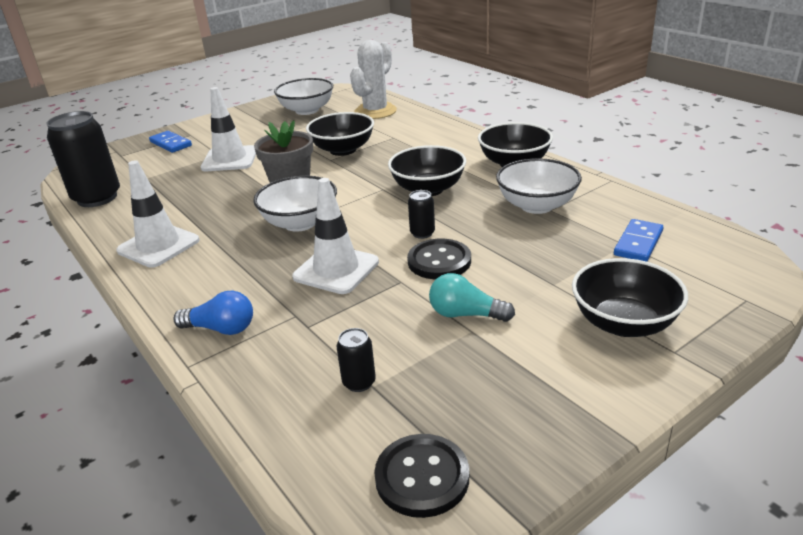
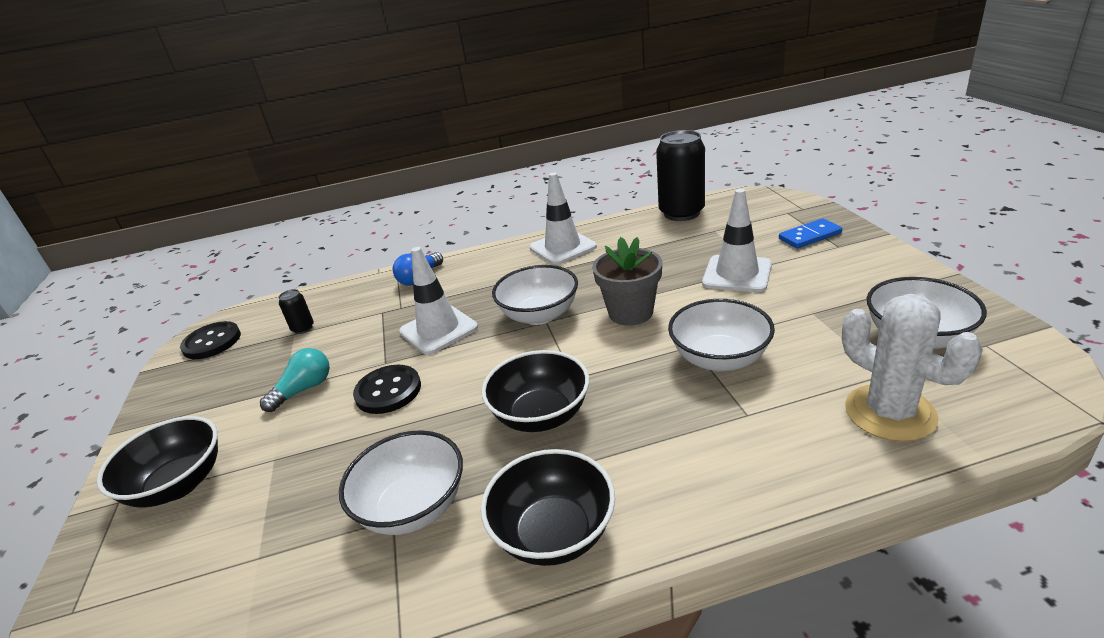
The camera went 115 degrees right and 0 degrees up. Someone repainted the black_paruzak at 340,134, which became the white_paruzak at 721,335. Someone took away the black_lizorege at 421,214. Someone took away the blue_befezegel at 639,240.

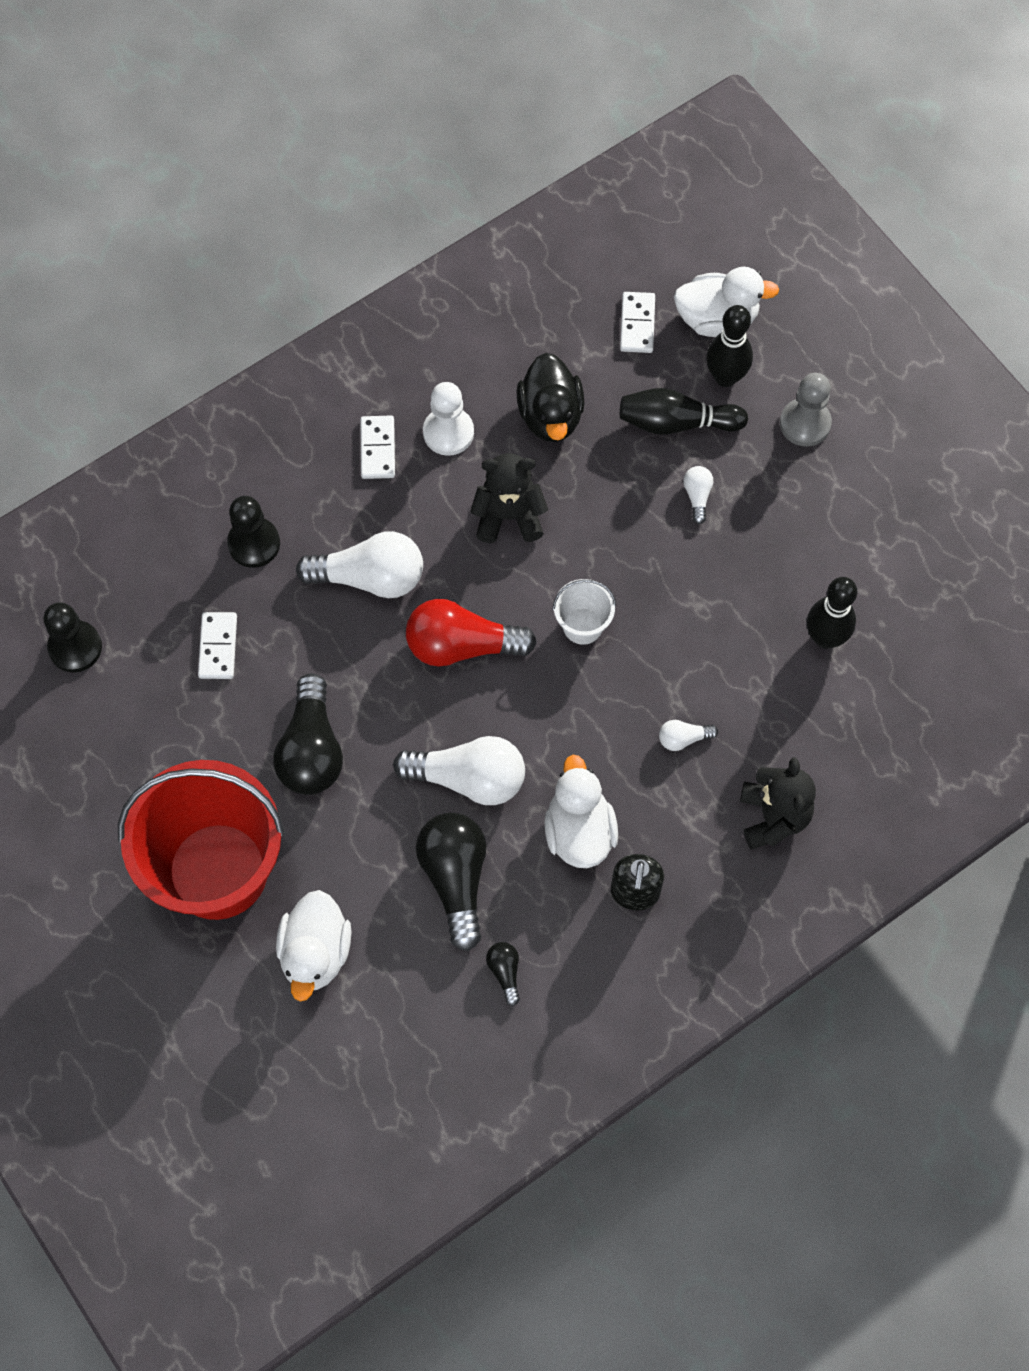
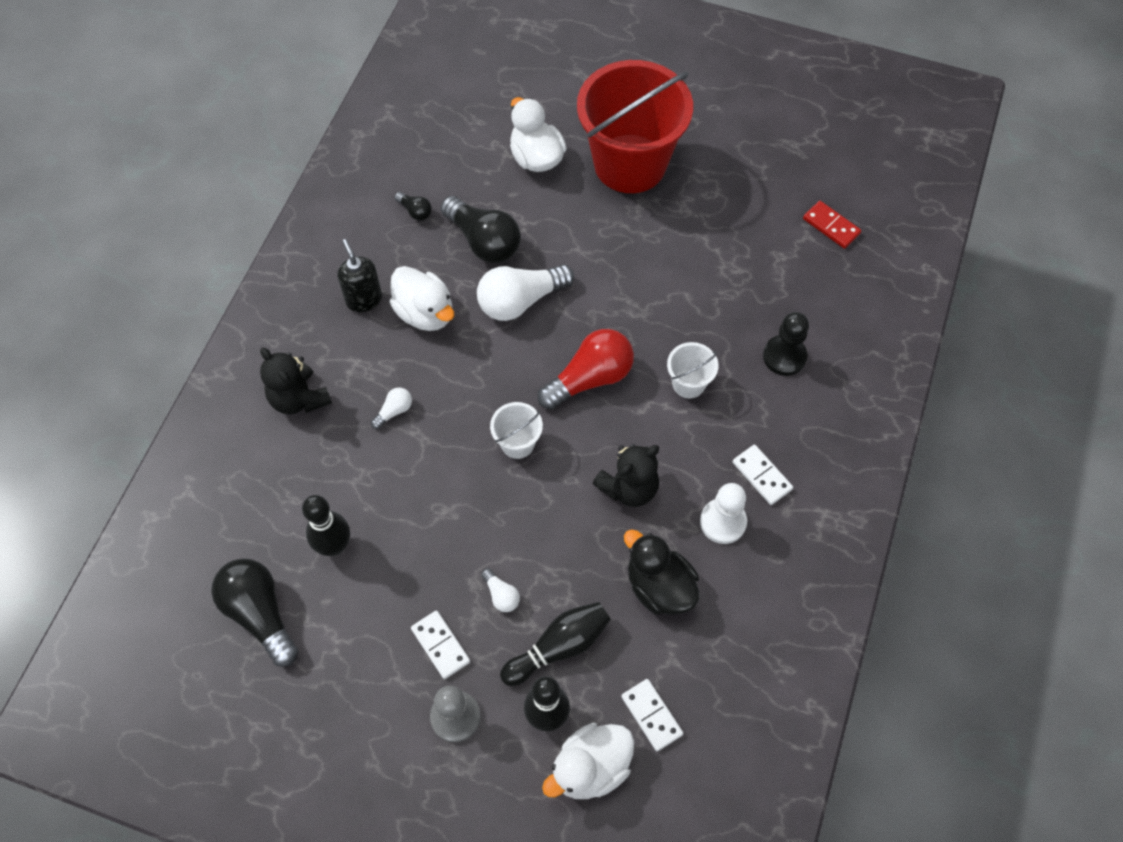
The camera went 145 degrees right and 5 degrees down. Someone swapped the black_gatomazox at 73,637 for the red_befezegel at 832,225. Someone carried the white_befezegel from 217,645 to 440,644. Someone carried the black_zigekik from 308,734 to 254,613. Someone swapped the white_zigekik at 359,564 for the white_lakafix at 692,370.

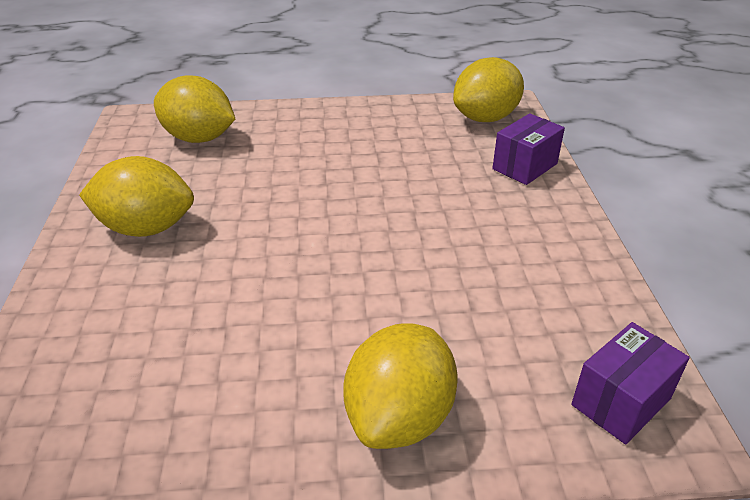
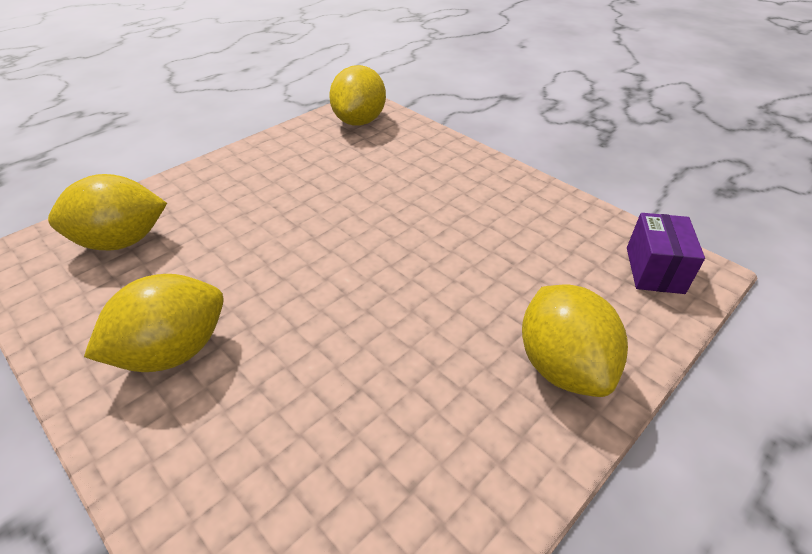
The camera went 40 degrees left and 5 degrees up. Someone took away the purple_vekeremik at 528,149.

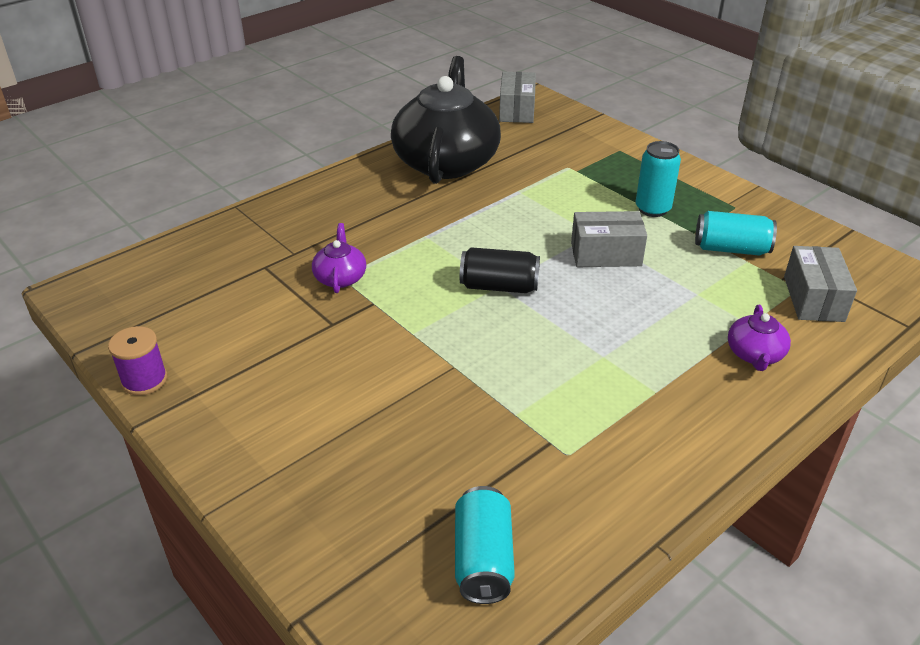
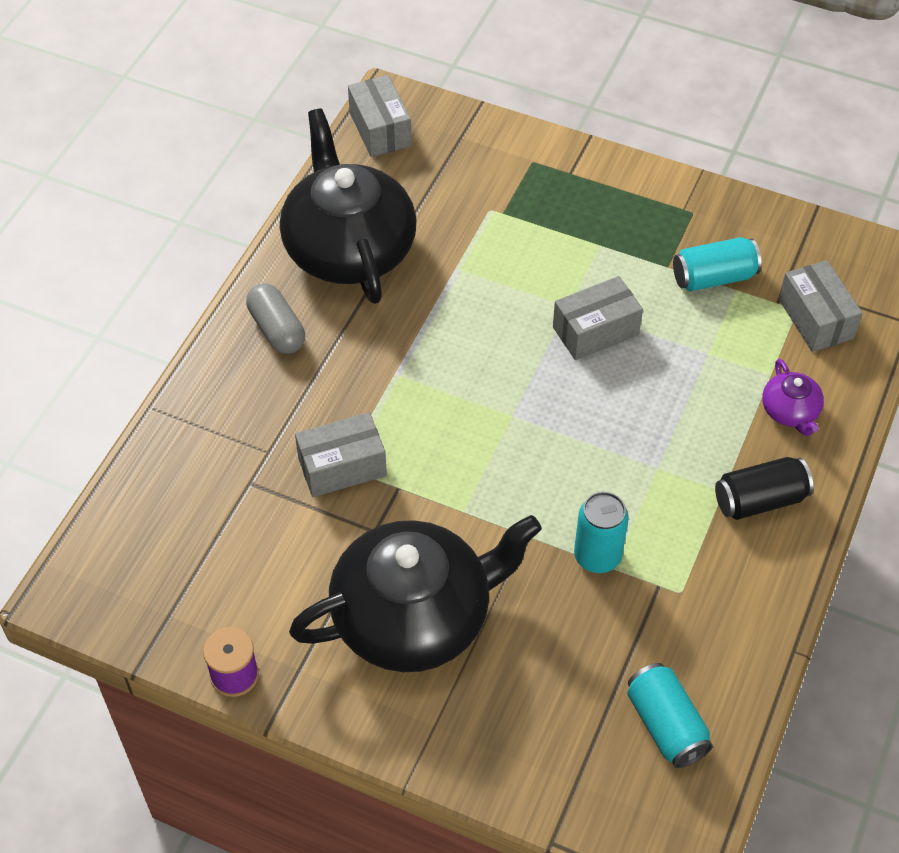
The camera went 25 degrees left and 15 degrees up. Someone swapped the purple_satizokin at 339,258 for the grey_vekeremik at 341,454. Someone carried the black_lizorege from 500,270 to 764,488. Someone carried the turquoise_lizorege from 658,179 to 601,532. Someone put down the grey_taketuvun at 275,318. Someone put down the black_satizokin at 415,593.

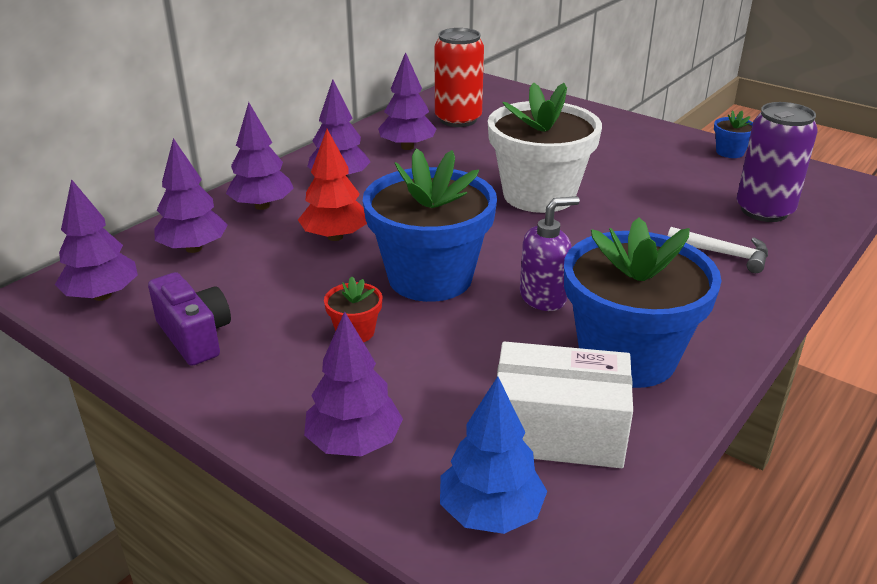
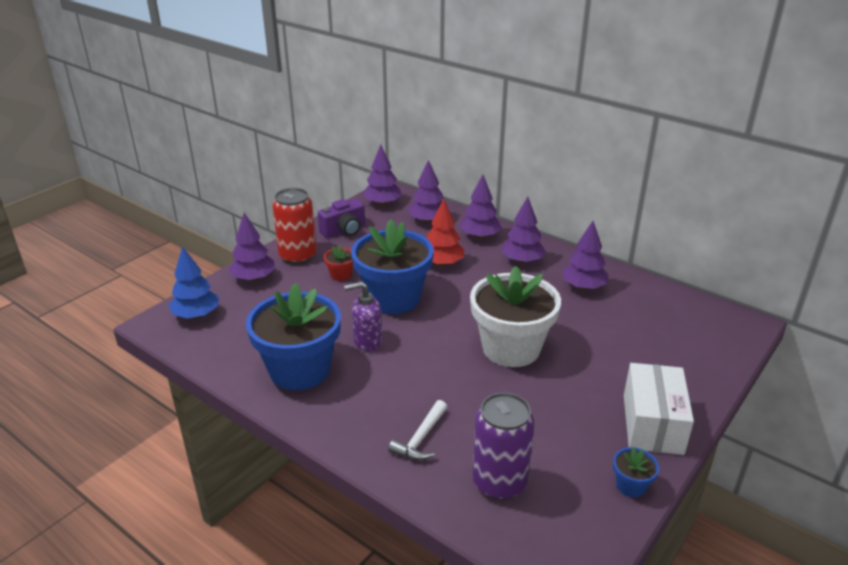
The camera went 90 degrees right and 0 degrees up. Someone carried the red_lizorege from 459,77 to 294,226. Someone carried the white_vekeremik from 565,404 to 659,409. Someone rotated the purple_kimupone at 550,253 by 105 degrees clockwise.

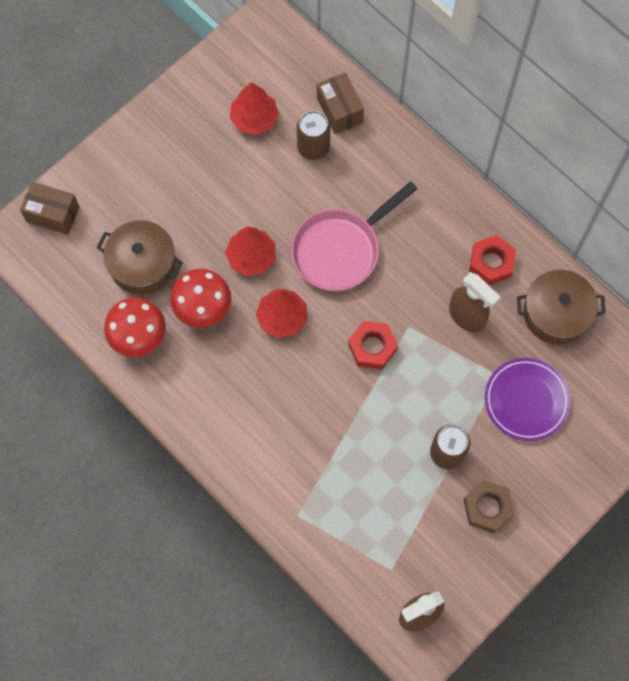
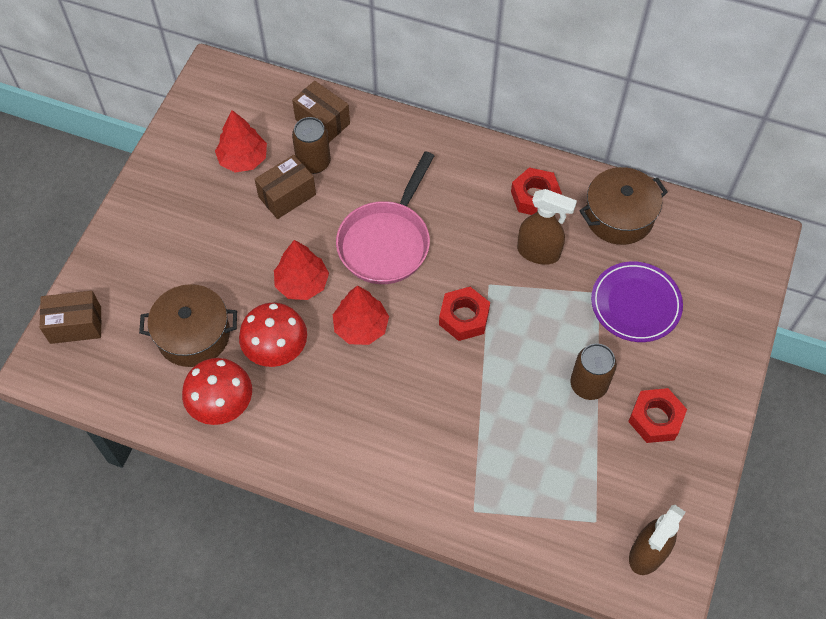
The camera went 25 degrees left and 10 degrees down. Someone repainted the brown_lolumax at 489,506, which became the red_lolumax at 657,415. Someone put down the brown_vekeremik at 285,187.

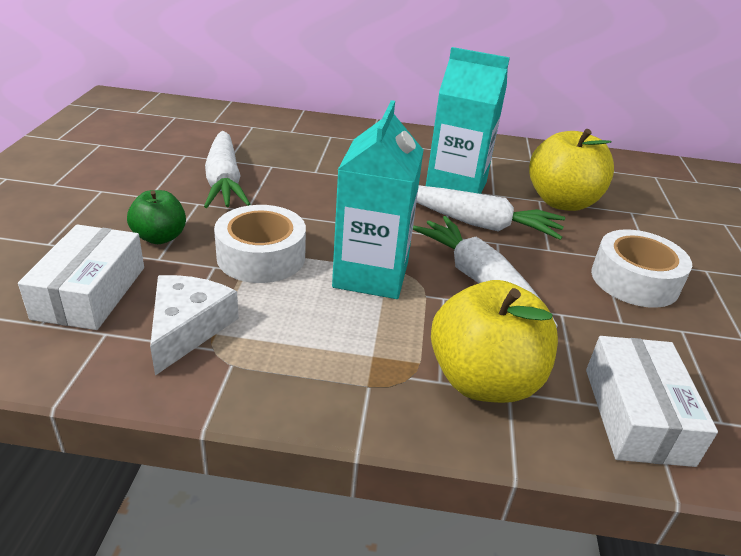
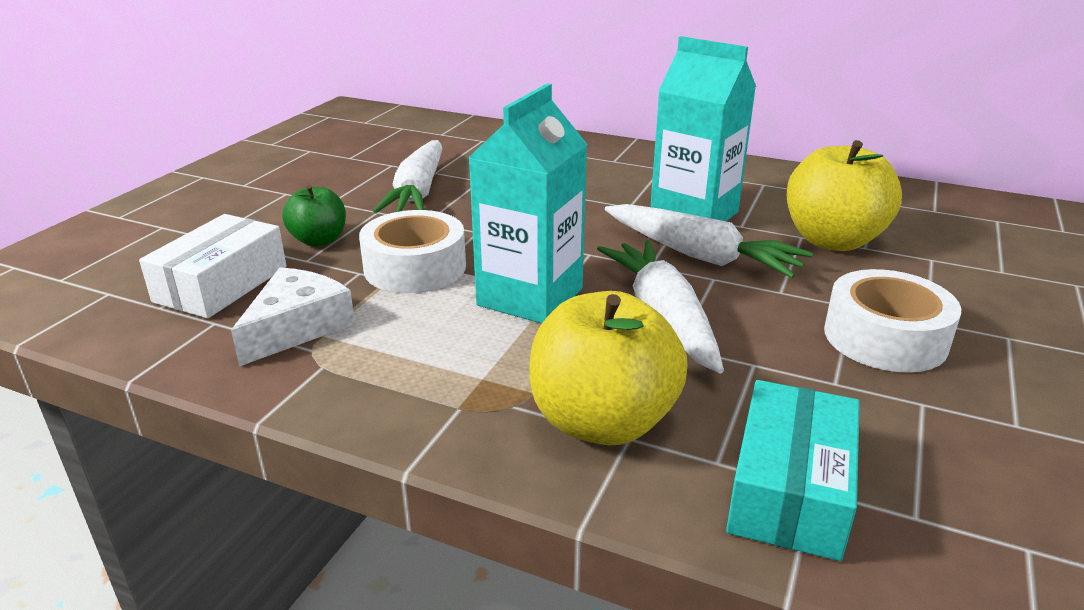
The camera went 20 degrees right and 5 degrees down. Someone repainted the white_vekeremik at 652,401, which became the turquoise_vekeremik at 793,470.

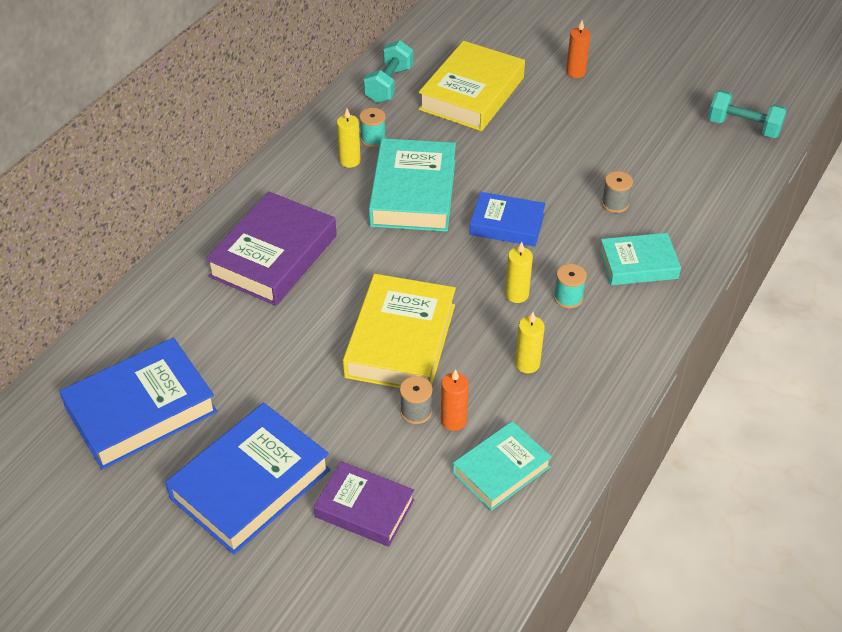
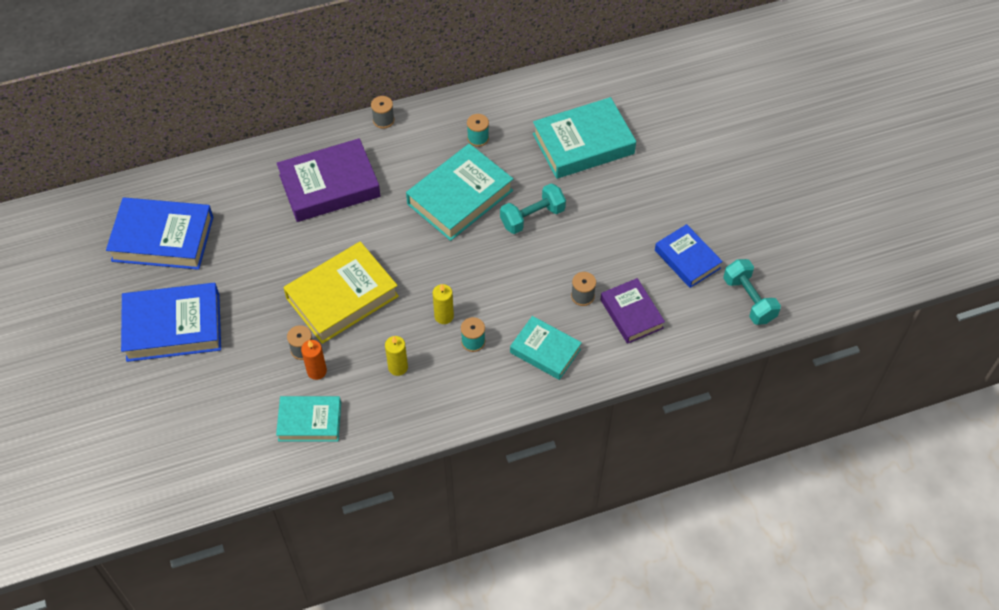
The camera went 40 degrees right and 10 degrees up. Someone carried the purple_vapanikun from 364,504 to 632,311. Someone took away the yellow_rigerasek at 349,138. Someone carried the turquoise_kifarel from 388,71 to 533,208. Someone repainted the yellow_vapanikun at 472,86, which became the turquoise_vapanikun at 584,138. Someone carried the blue_vapanikun from 507,219 to 689,256. Someone took away the orange_rigerasek at 578,49. Someone put down the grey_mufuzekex at 382,112.

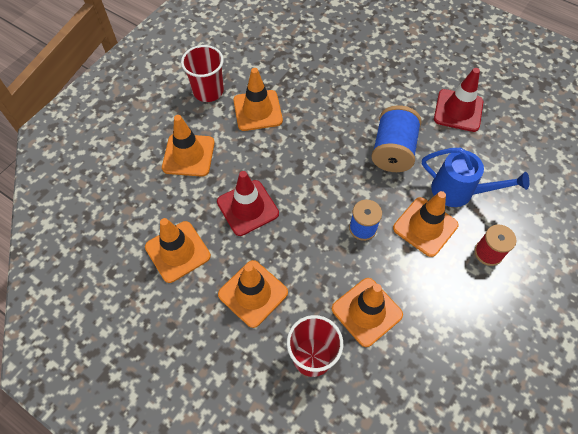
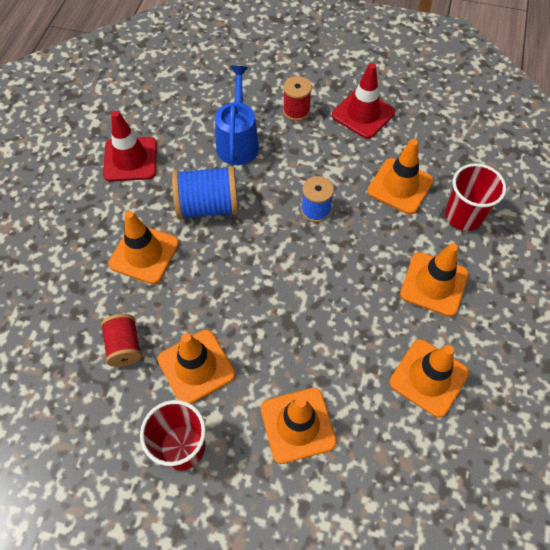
The camera went 110 degrees left and 0 degrees up. Someone carried the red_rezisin from 248,203 to 363,101. Someone carried the orange_rezisin from 426,224 to 143,247. Someone put down the red_mufuzekex at 121,340.

